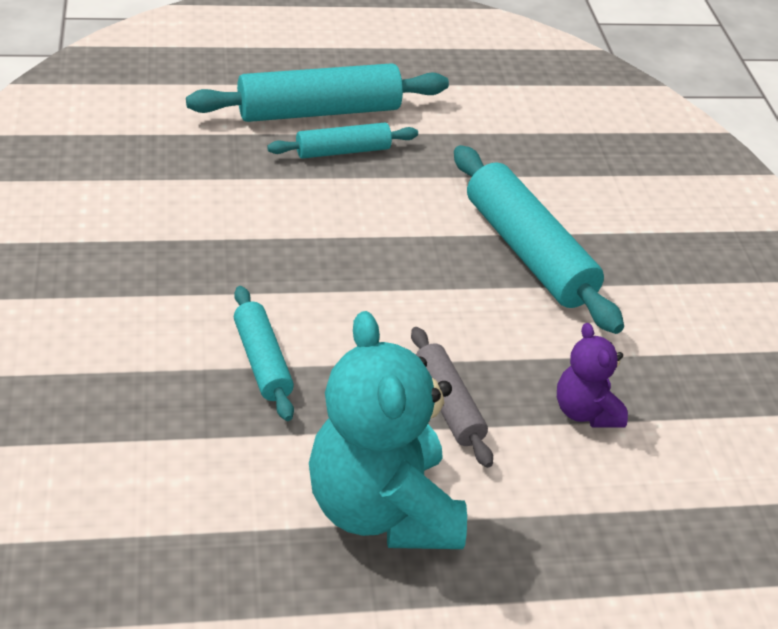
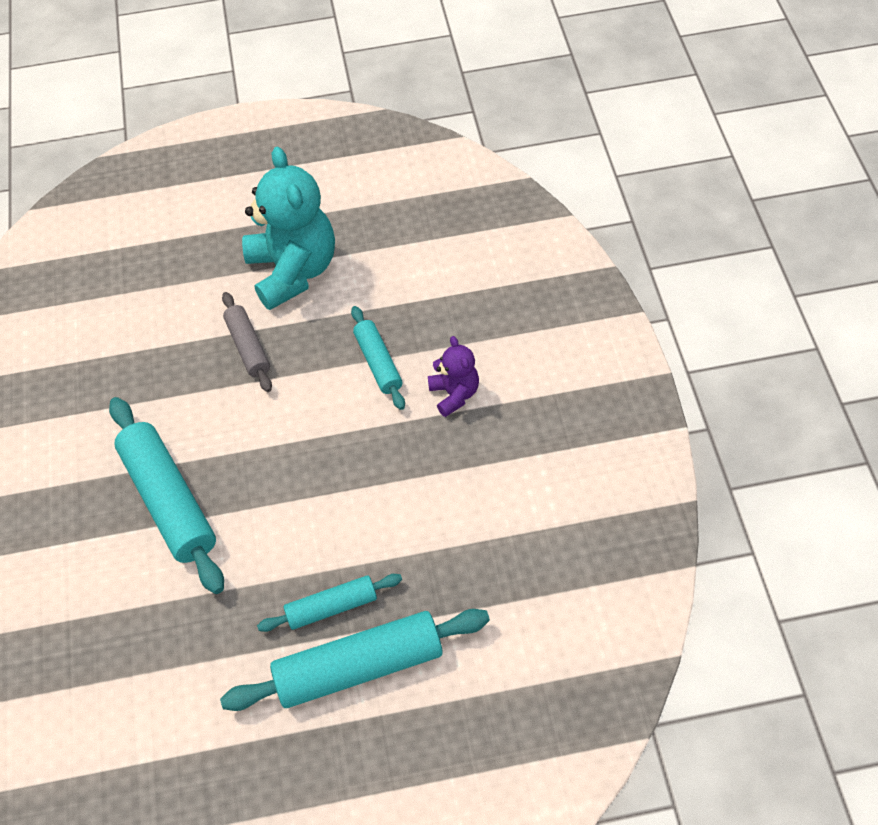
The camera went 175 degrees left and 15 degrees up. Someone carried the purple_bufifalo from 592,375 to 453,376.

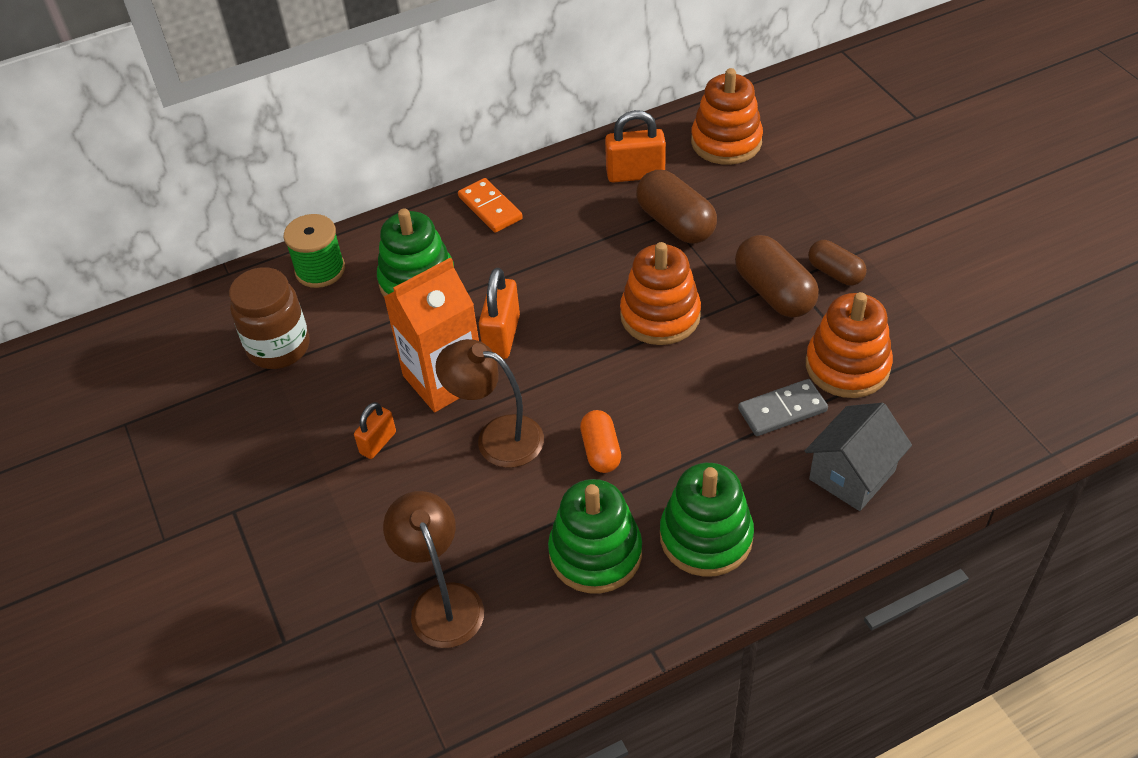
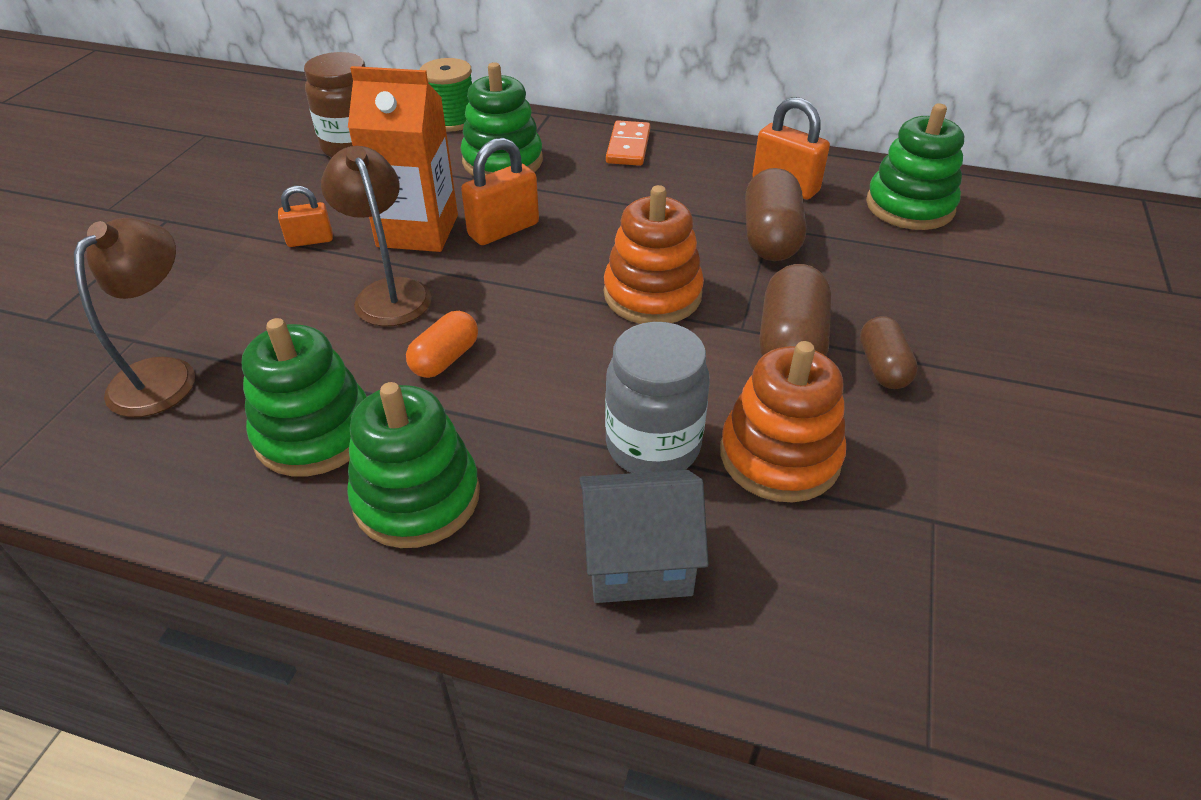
The camera went 40 degrees right and 5 degrees down. Someone repainted the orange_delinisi at 727,116, which became the green_delinisi at 915,166. Someone swapped the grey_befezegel at 783,407 for the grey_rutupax at 657,397.

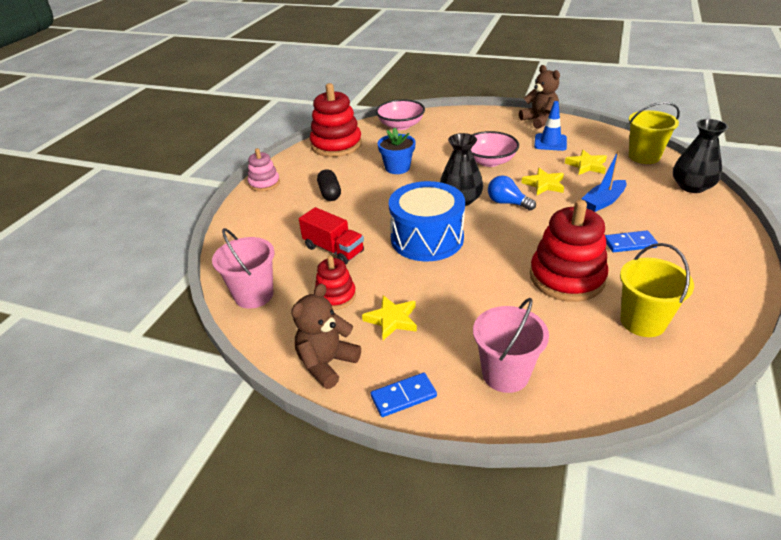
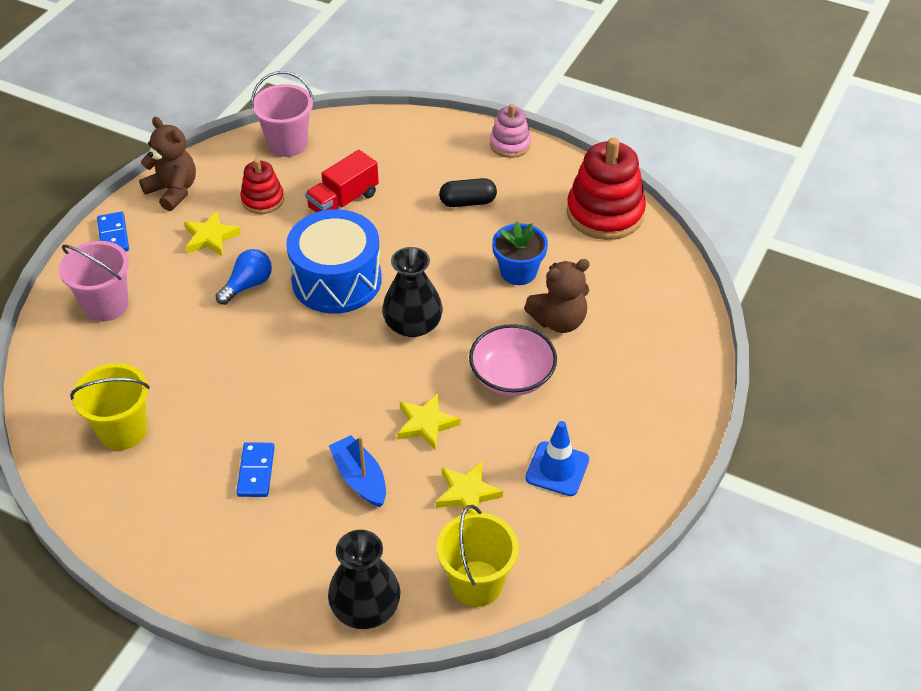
The camera went 95 degrees right and 10 degrees up. Someone took away the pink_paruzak at 400,114. Someone carried the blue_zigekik from 512,193 to 244,277. Someone carried the brown_bufifalo from 539,97 to 557,296. Someone took away the red_delinisi at 569,251.

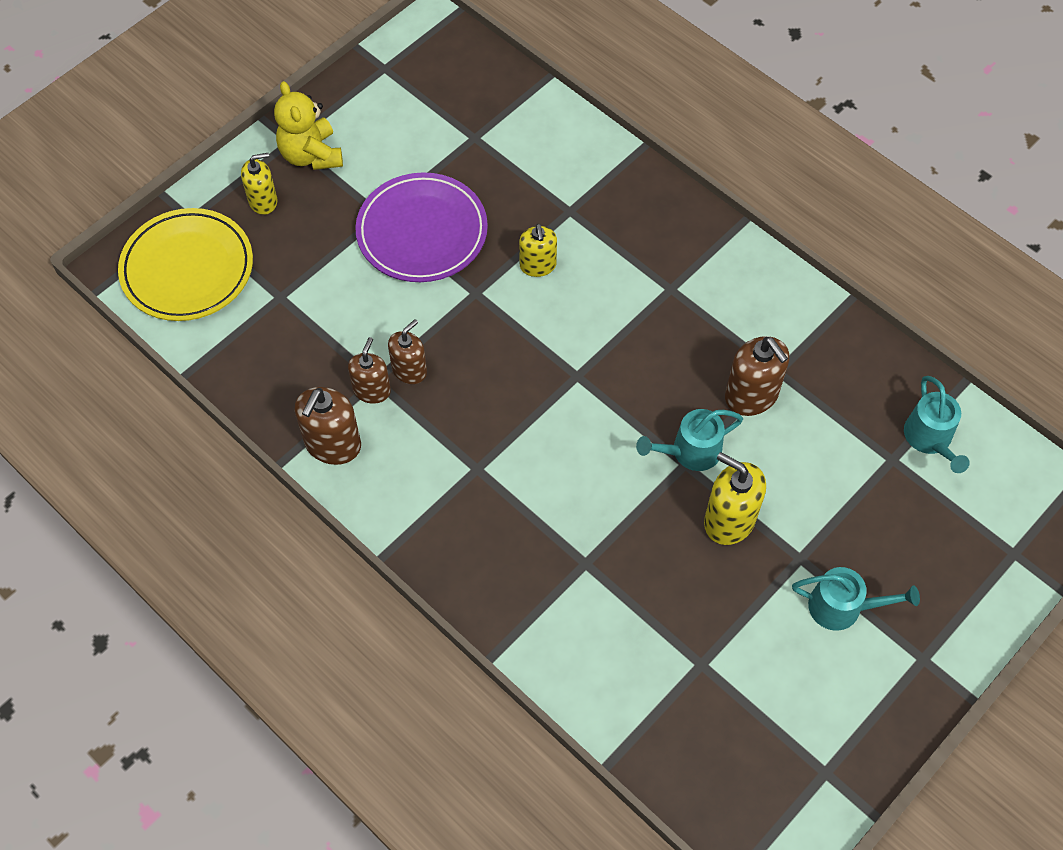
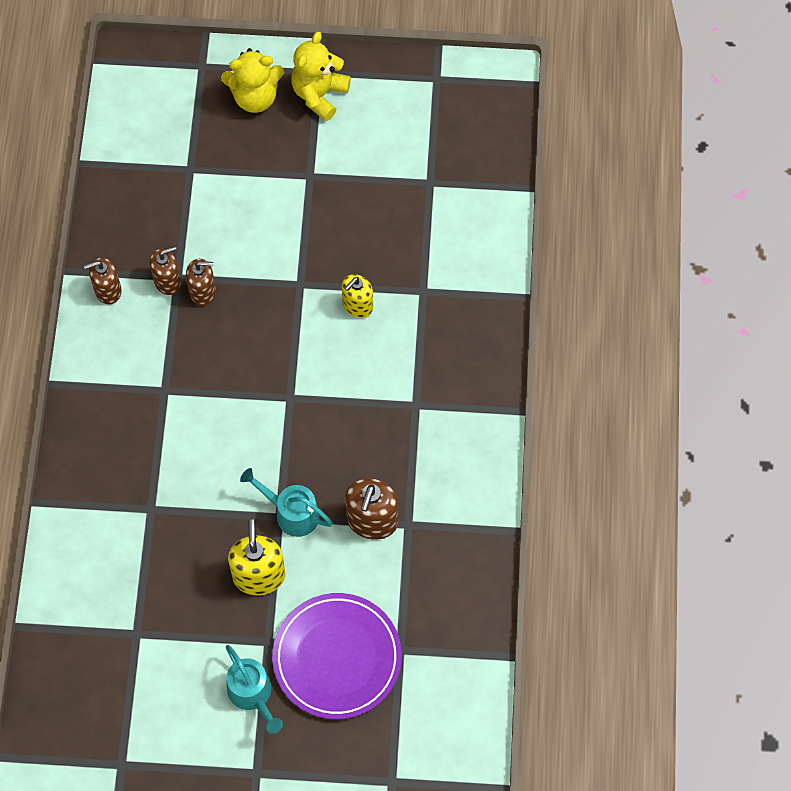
The camera went 50 degrees right and 5 degrees up. Someone took away the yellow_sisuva at 185,264. Someone swapped the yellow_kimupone at 259,184 for the yellow_bufifalo at 252,80. Someone scaled the brown_kimupone at 328,426 by 0.67. Someone carried the purple_sisuva from 421,227 to 337,656. Someone took away the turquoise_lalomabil at 937,424.

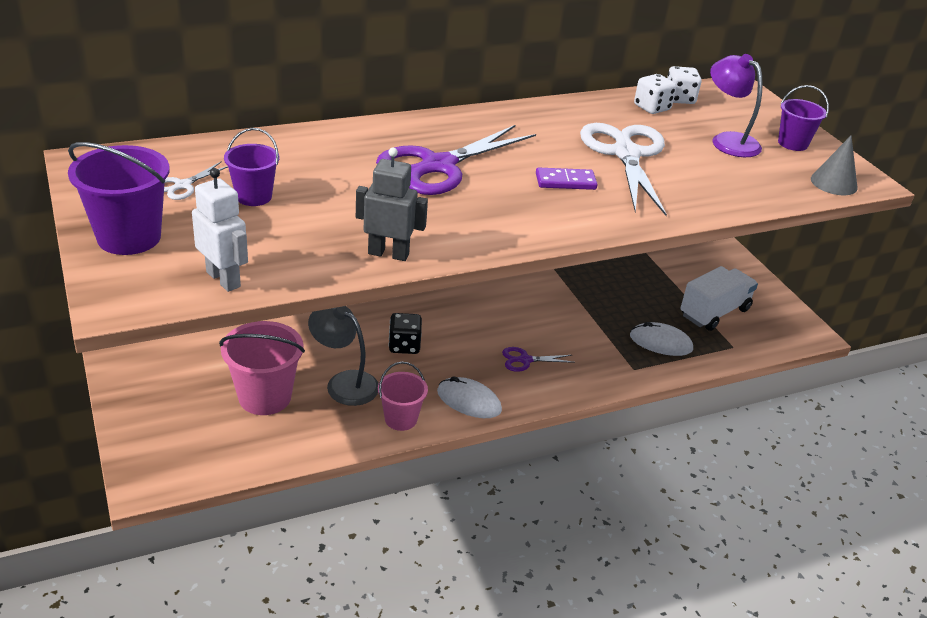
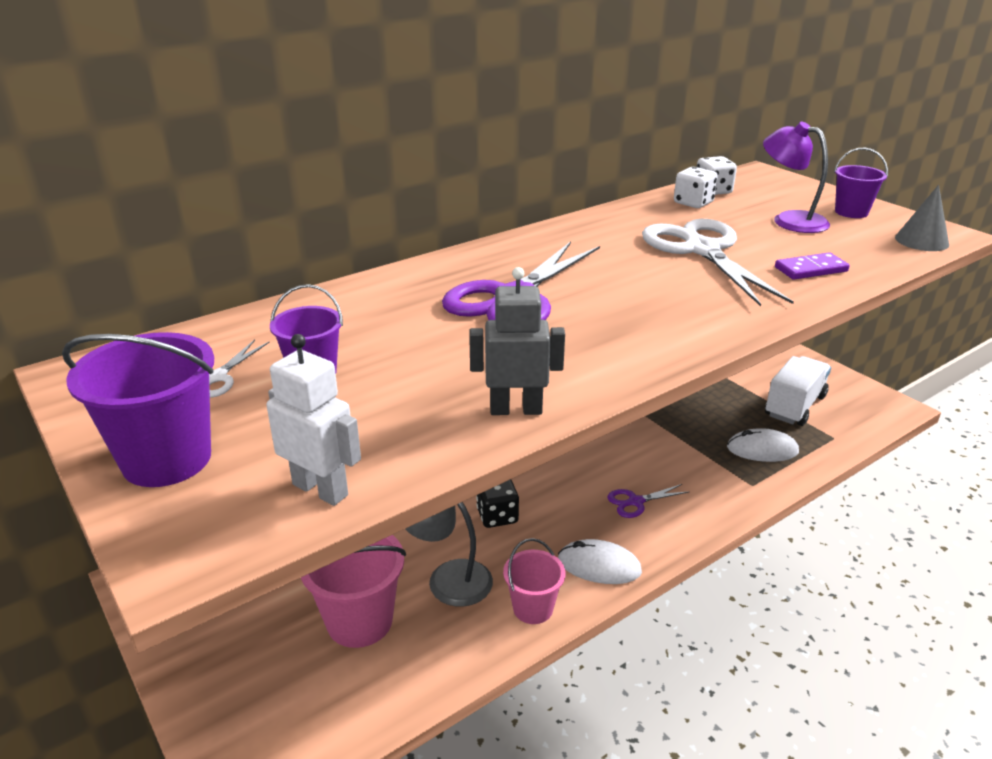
The camera went 10 degrees left and 5 degrees down. Someone carried the purple_befezegel from 567,178 to 812,266.

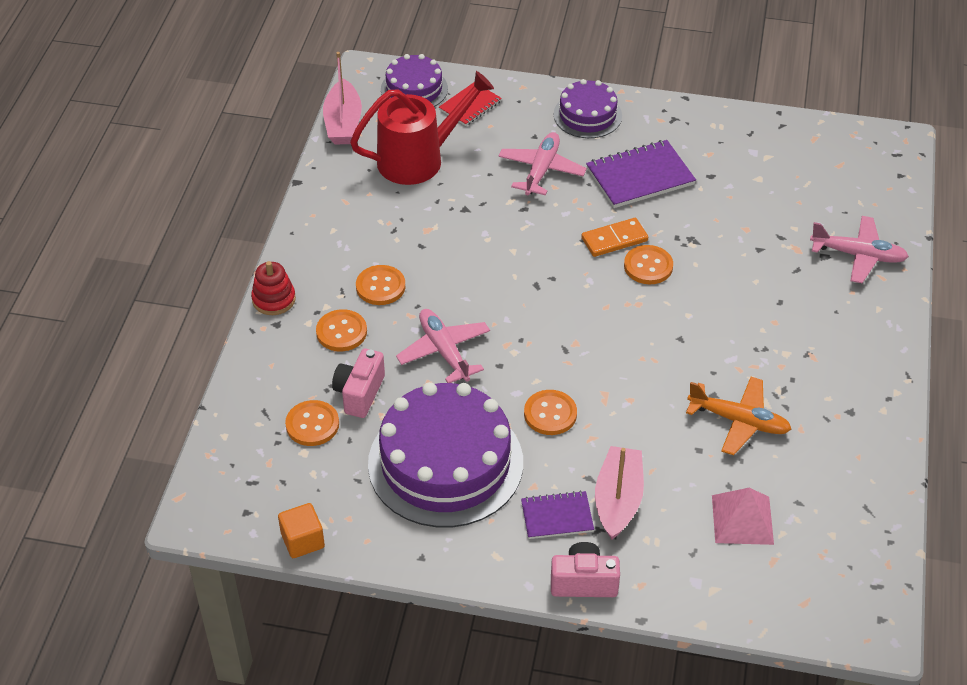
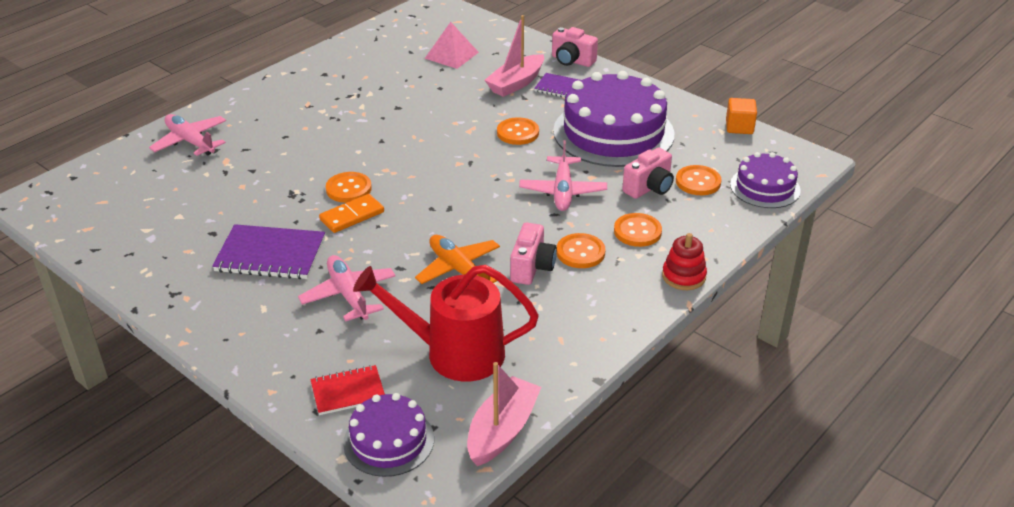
The camera went 150 degrees left and 10 degrees down. Someone rotated the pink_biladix at 542,163 by 105 degrees clockwise. Someone carried the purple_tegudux from 588,108 to 765,180. Someone rotated the orange_befezegel at 614,237 by 45 degrees counterclockwise. Someone carried the orange_biladix from 738,416 to 457,259. Someone put down the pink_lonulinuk at 533,254.

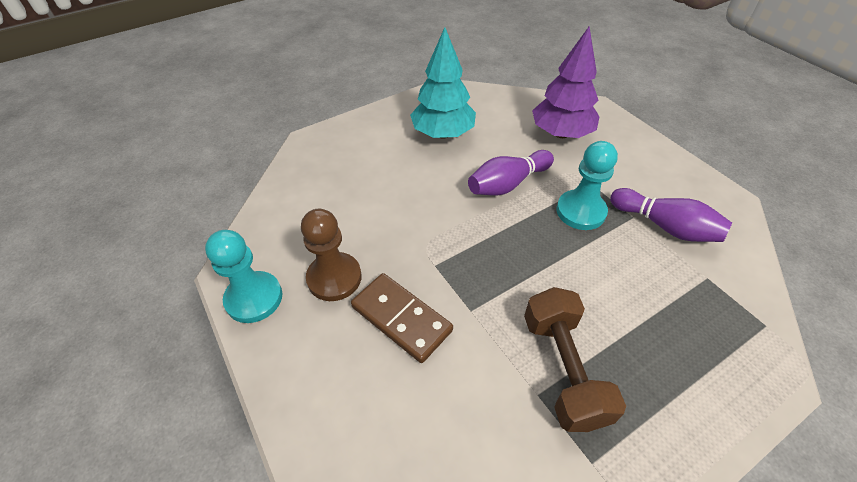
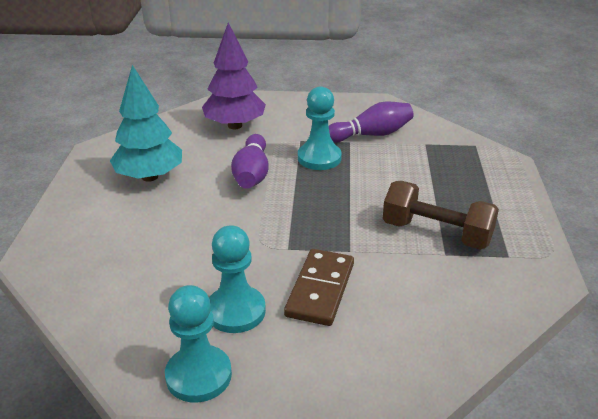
The camera went 55 degrees left and 15 degrees down. Someone repainted the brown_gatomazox at 331,255, which became the turquoise_gatomazox at 237,279. Someone rotated the brown_befezegel at 402,318 by 60 degrees counterclockwise.

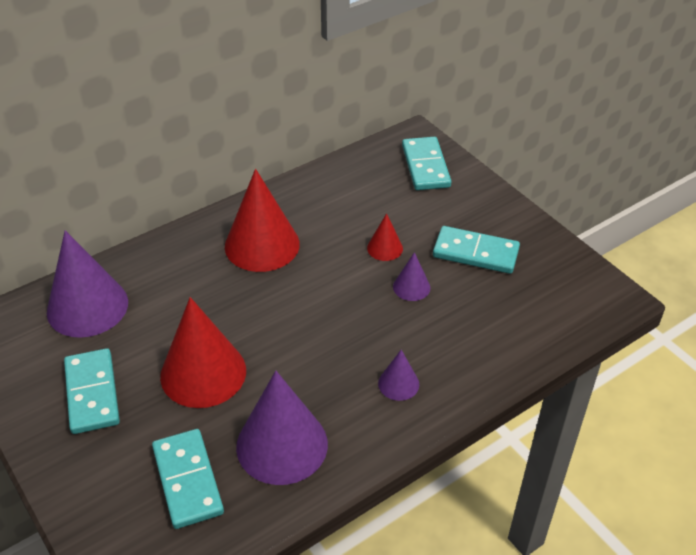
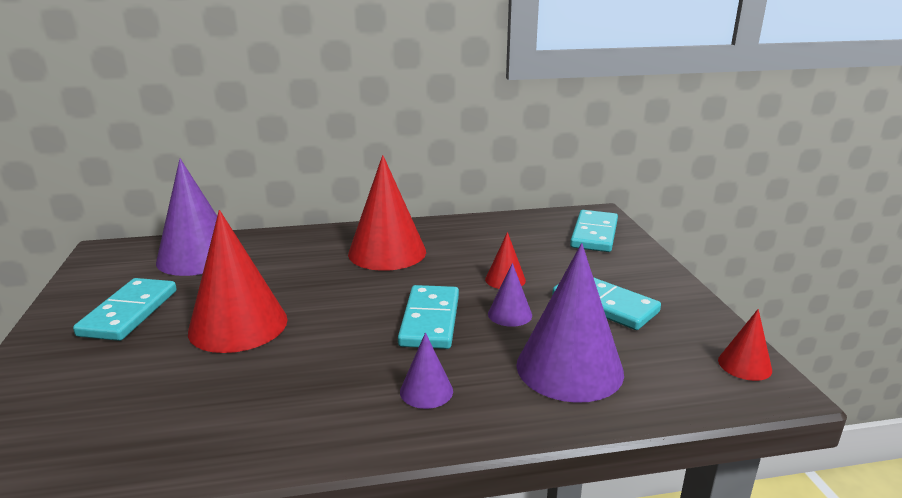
The camera went 25 degrees right and 20 degrees down. Someone carried the turquoise_befezegel from 188,479 to 428,317. Someone carried the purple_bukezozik from 282,428 to 570,323. Someone put down the red_bukezozik at 745,345.

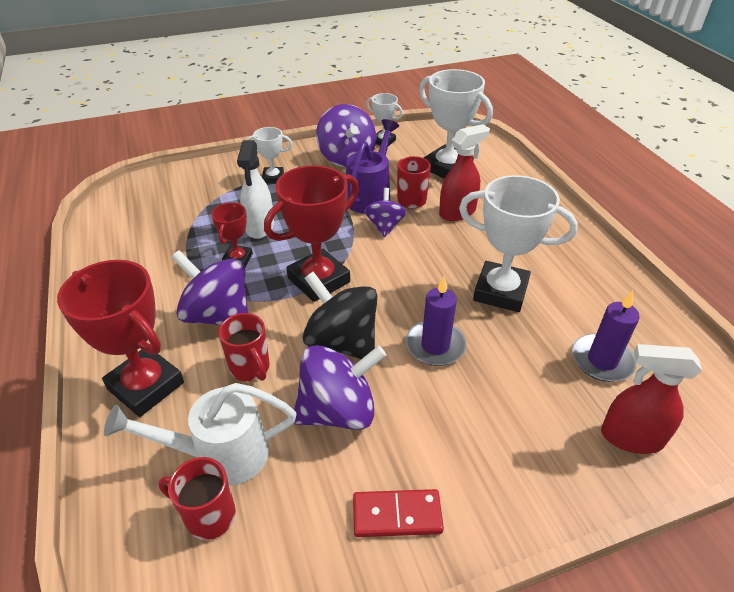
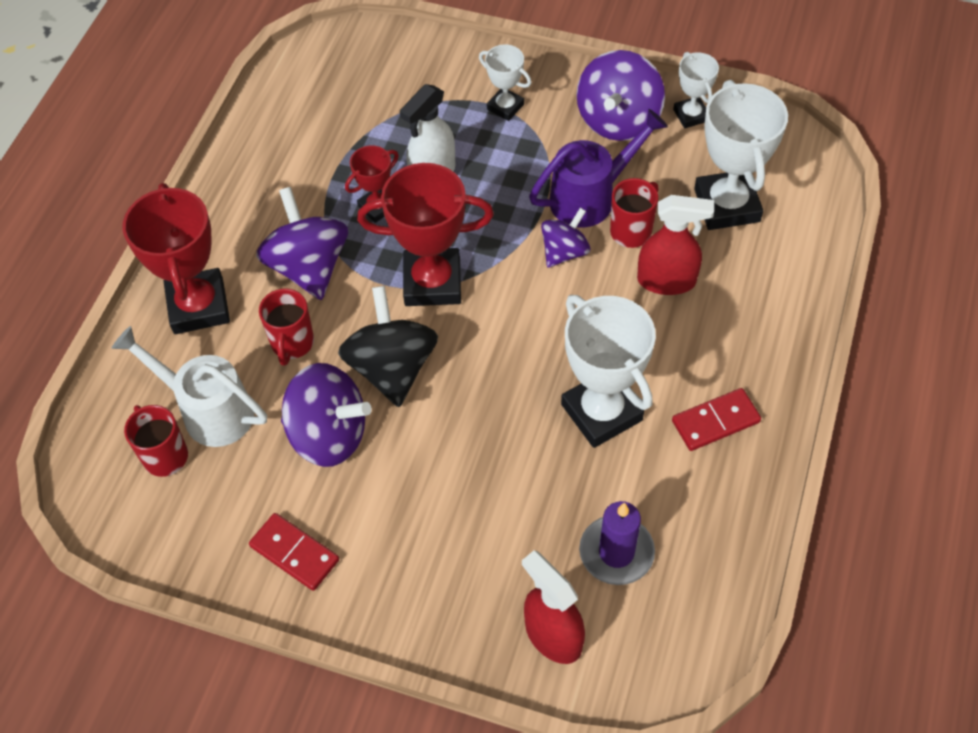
The camera went 40 degrees right and 15 degrees up. Someone took away the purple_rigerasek at 436,321. Someone put down the red_befezegel at 716,419.

